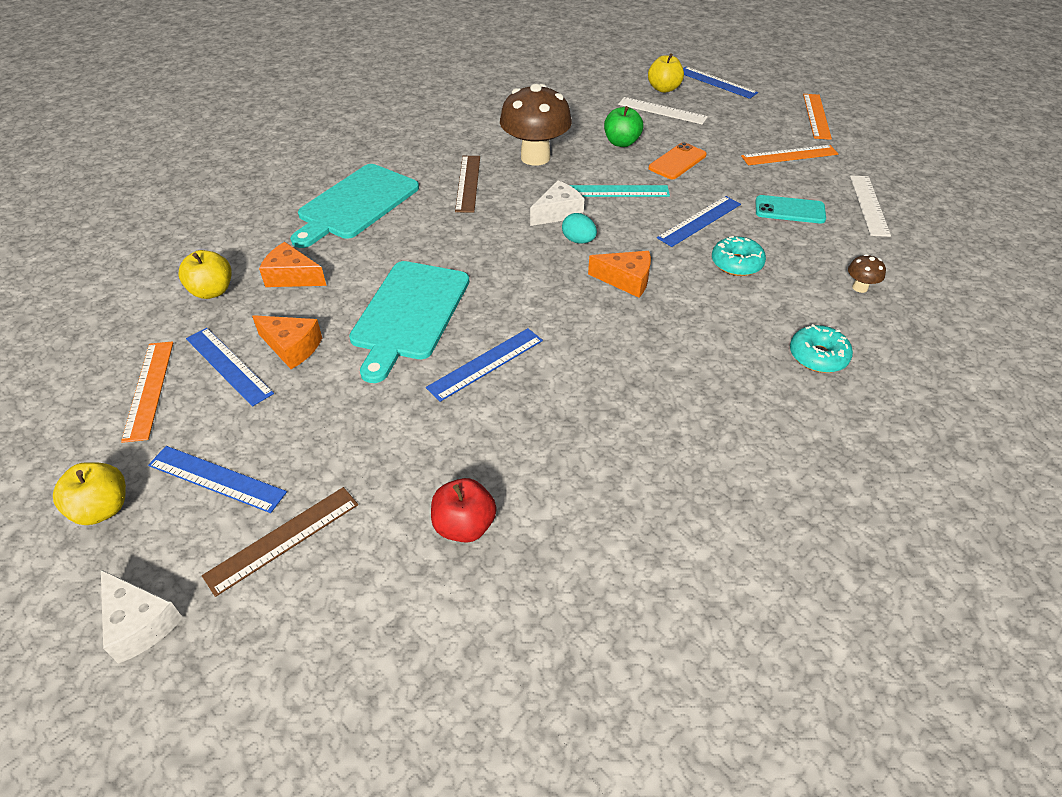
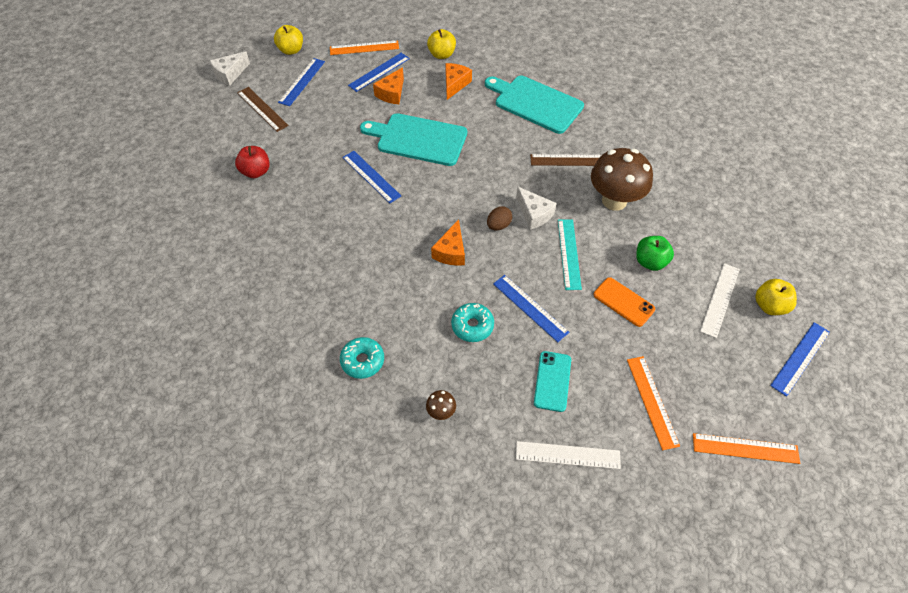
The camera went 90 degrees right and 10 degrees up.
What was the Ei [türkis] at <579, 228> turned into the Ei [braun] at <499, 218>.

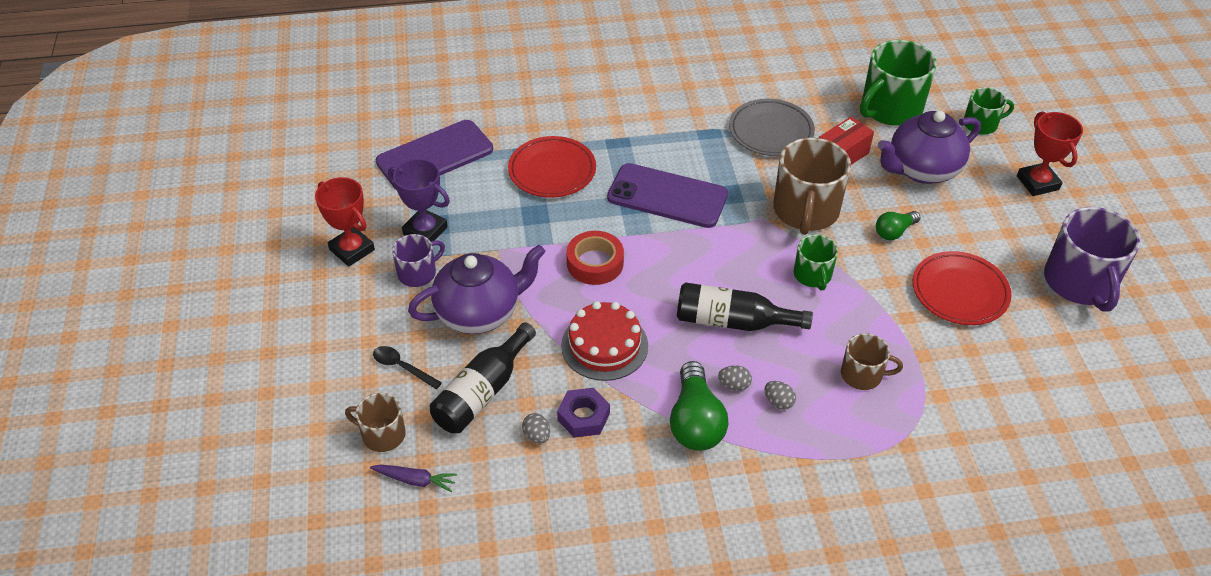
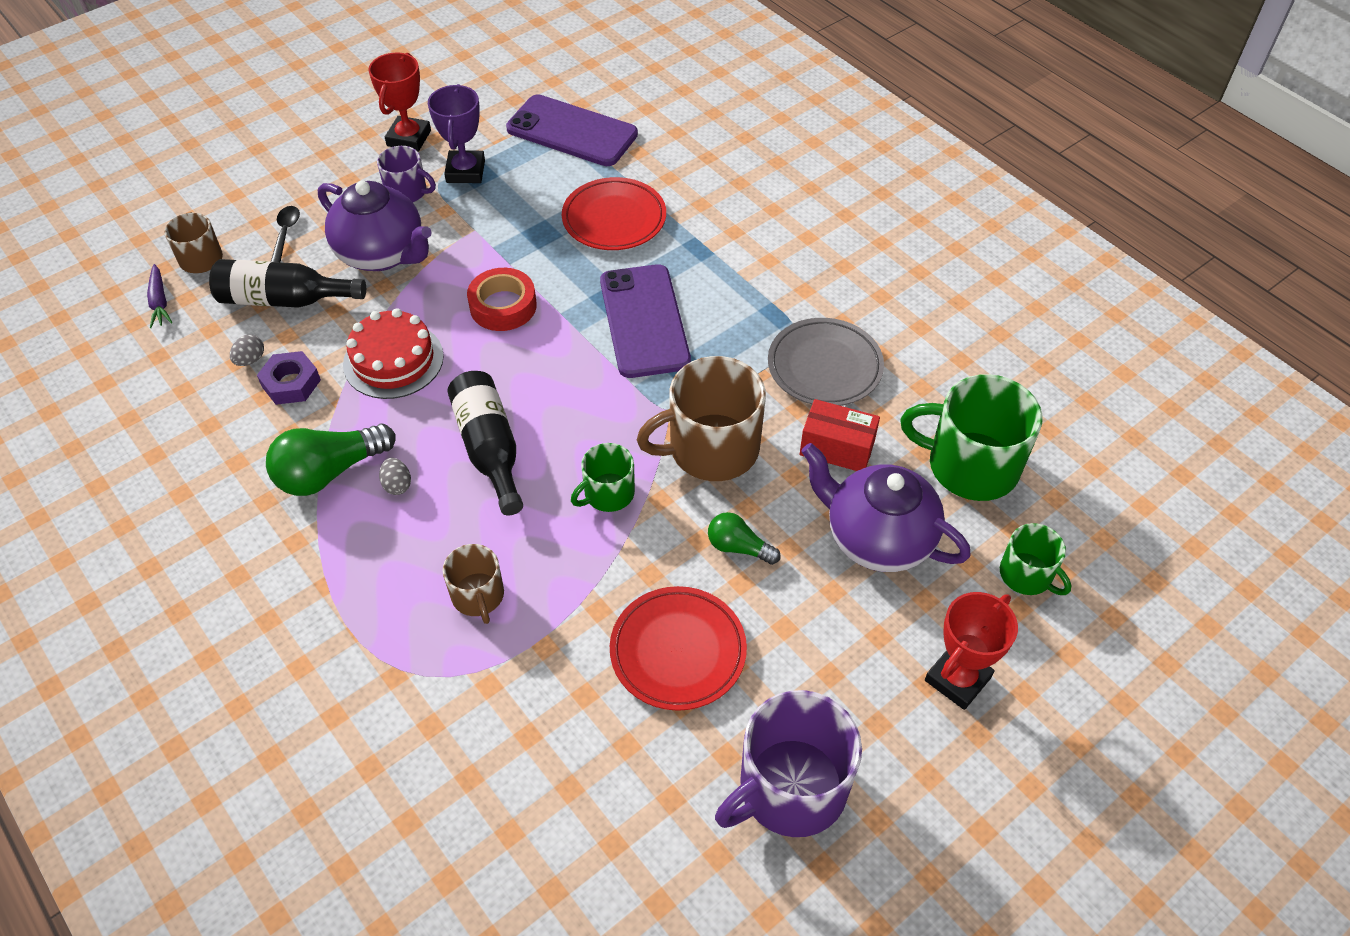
The camera went 60 degrees right and 5 degrees up.
The second view lost the Ei [grau] at <780, 395>.

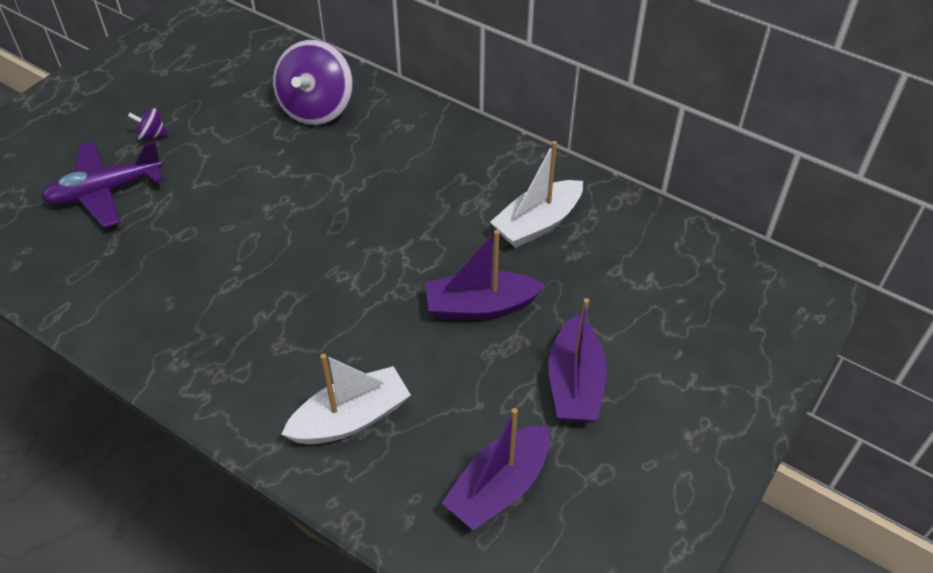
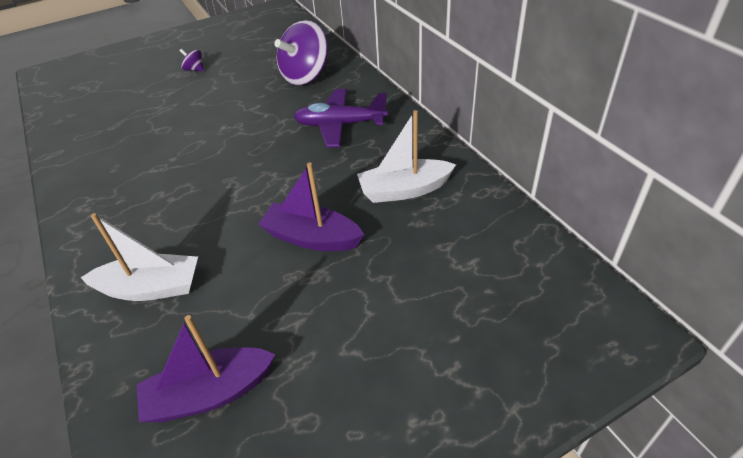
The camera went 30 degrees right and 5 degrees down.
The second view lost the Boot [lila] at <577, 360>.
The Flugzeug [lila] ended up elsewhere, having gone from <102, 184> to <340, 118>.

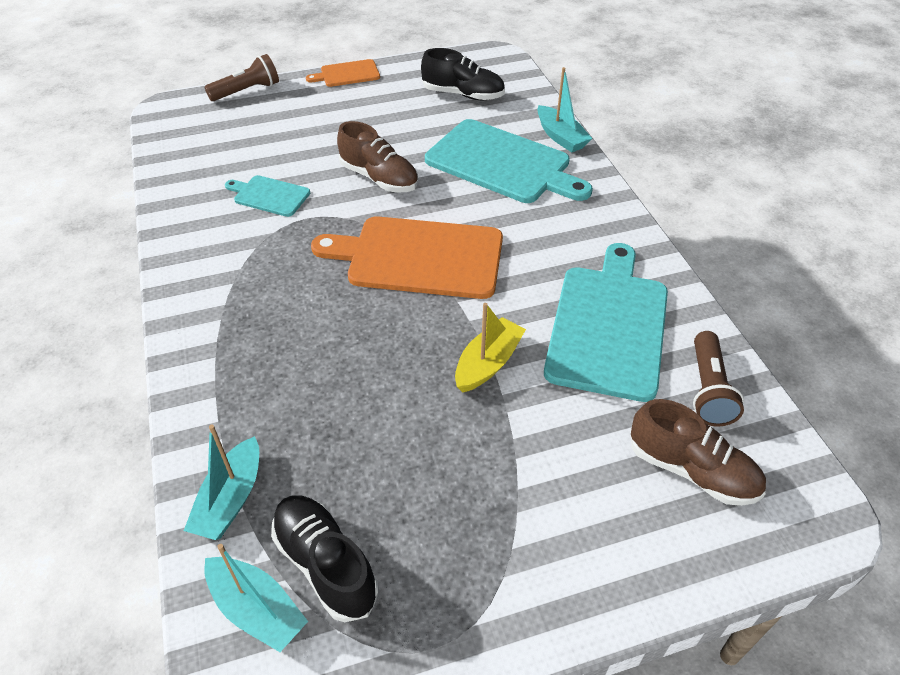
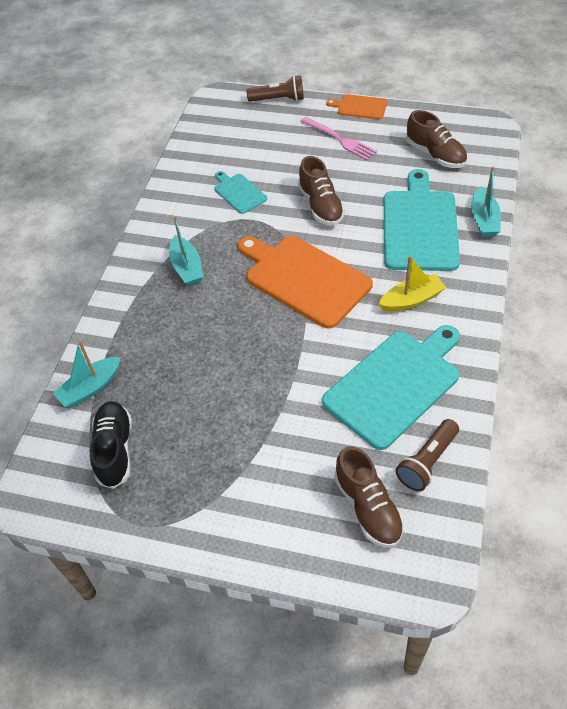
The camera went 35 degrees right and 5 degrees up.
The second view gained the Gabel [rosa] at <338, 138>.
The Boot [türkis] ended up elsewhere, having gone from <256, 598> to <186, 251>.
The Boot [gelb] ended up elsewhere, having gone from <490, 348> to <412, 284>.
What was the Schuh [schwarz] at <463, 74> turned into the Schuh [braun] at <436, 139>.
The Schneidebrett [türkis] at <509, 161> ended up facing another way, 150 degrees counterclockwise from before.

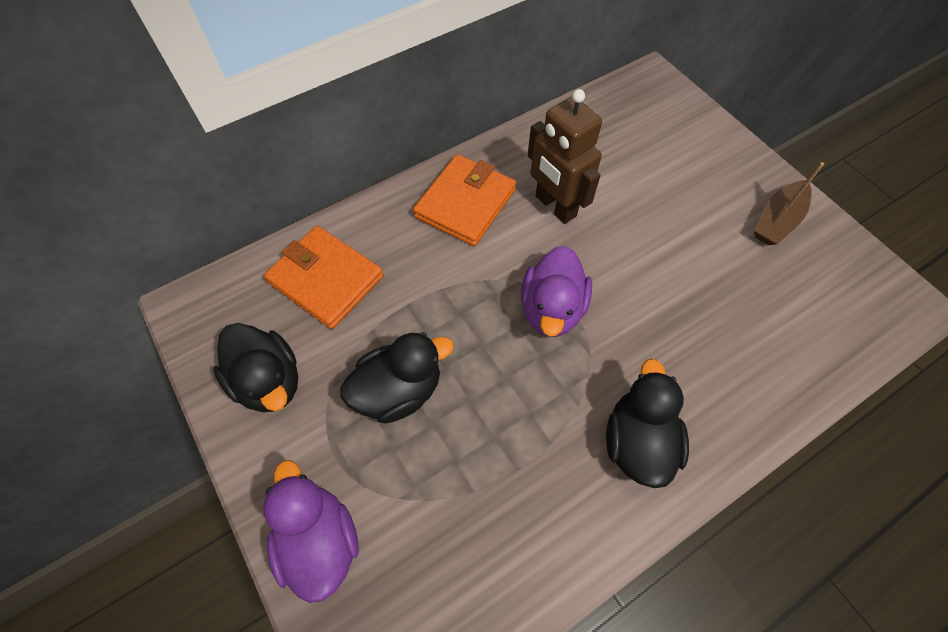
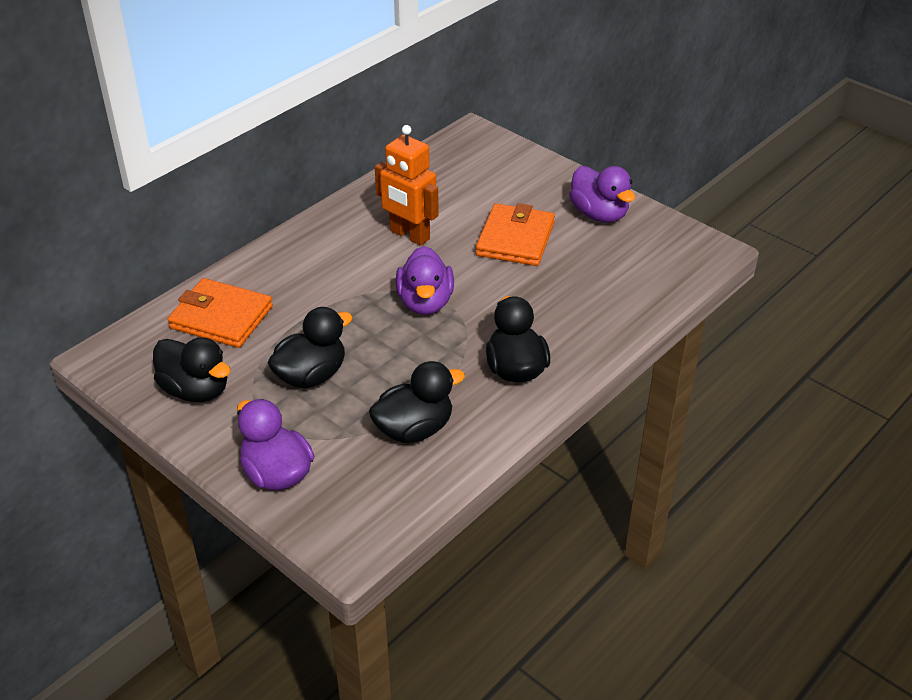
The camera went 15 degrees left and 20 degrees down.
The second view gained the Ente [schwarz] at <417, 402>.
The Geldbörse [orange] ended up elsewhere, having gone from <464, 200> to <515, 234>.
Where the Boot [braun] stood at <789, 203>, the Ente [lila] came to stand at <602, 194>.
What was the Roboter [braun] at <565, 156> turned into the Roboter [orange] at <407, 185>.

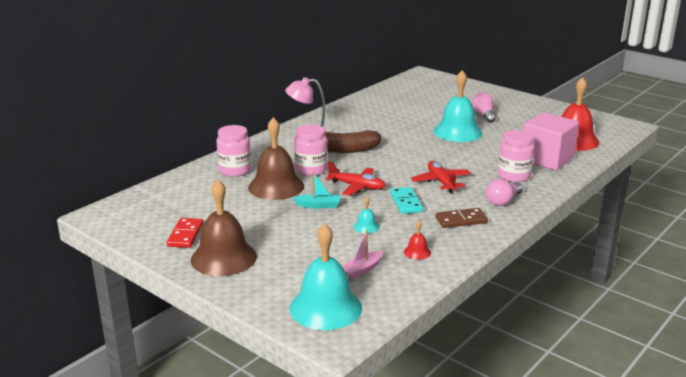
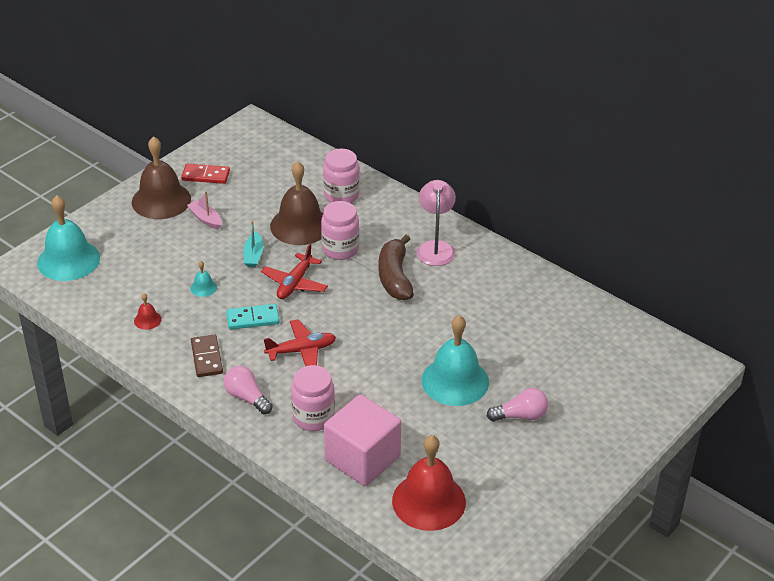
The camera went 90 degrees right and 15 degrees up.
The Boot [rosa] ended up elsewhere, having gone from <362, 254> to <204, 210>.

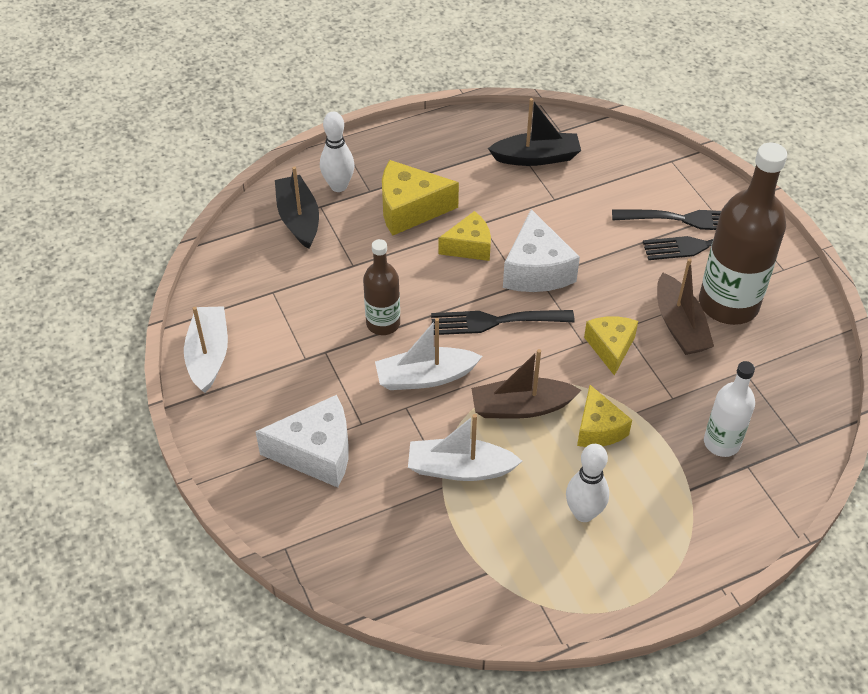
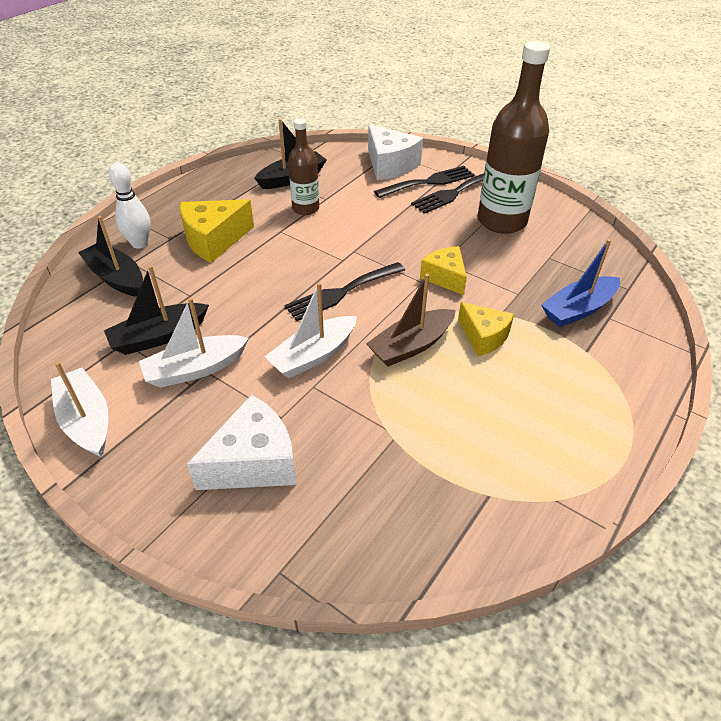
The camera went 30 degrees left and 5 degrees down.
The second view lost the Käse [gelb] at <464, 236>.
The second view lost the Bowlingkegel [weiß] at <587, 483>.
The second view lost the Boot [braun] at <685, 306>.
The second view gained the Boot [schwarz] at <156, 310>.
The Flasche [braun] ended up elsewhere, having gone from <381, 287> to <303, 166>.
The Boot [weiß] ended up elsewhere, having gone from <465, 447> to <194, 343>.
The Käse [weiß] ended up elsewhere, having gone from <541, 250> to <395, 152>.
Where the Flasche [weiß] stood at <729, 409>, the Boot [blau] came to stand at <580, 283>.

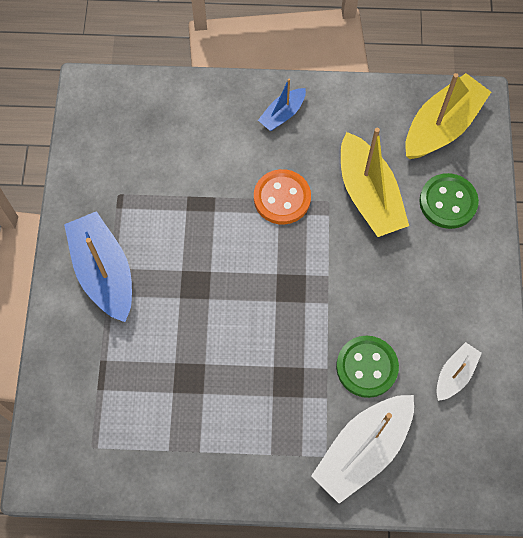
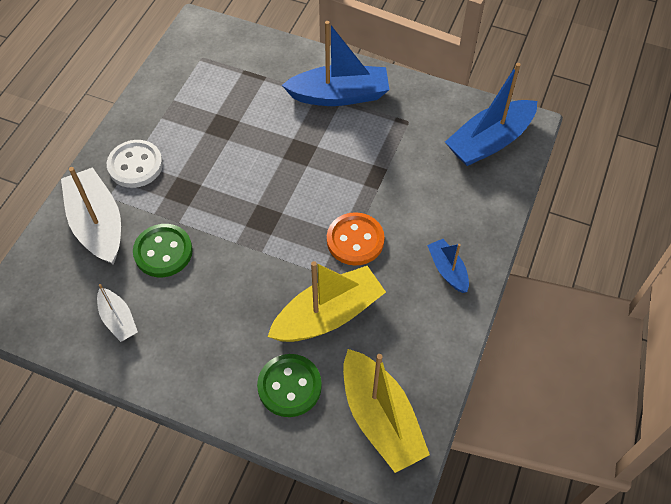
The camera went 110 degrees right and 10 degrees down.
The second view gained the Knopf [weiß] at <135, 164>.
The second view gained the Boot [blau] at <491, 114>.
The Boot [gelb] at <375, 182> ended up facing another way, 150 degrees clockwise from before.

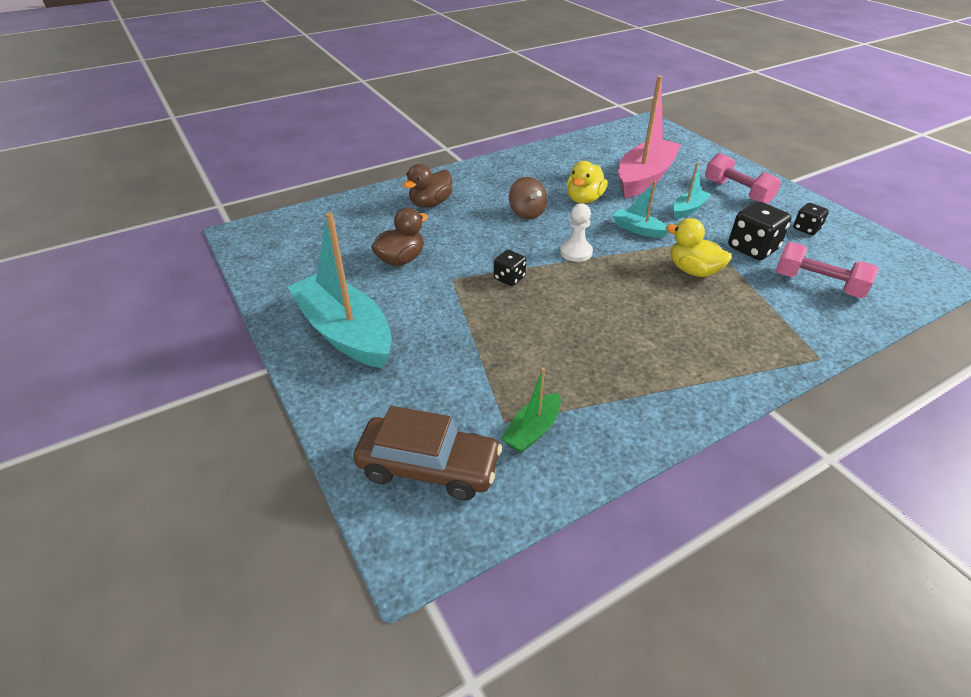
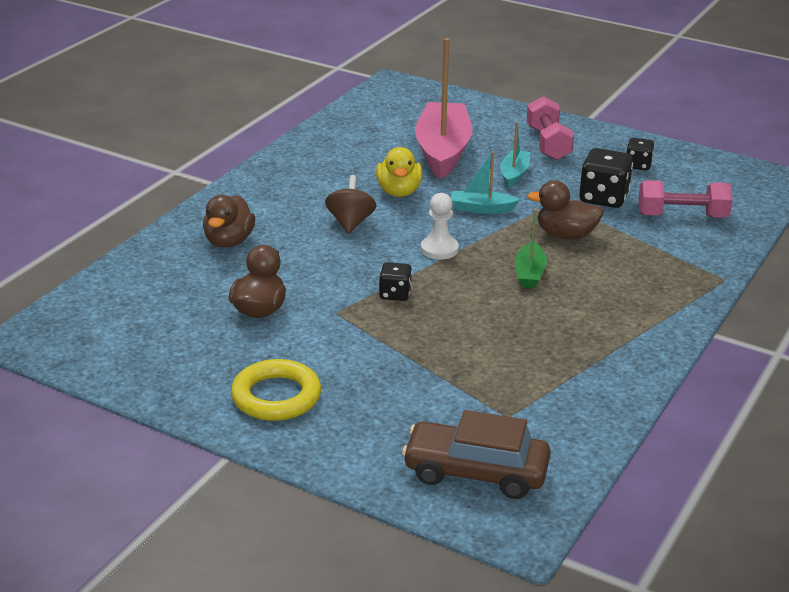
The camera went 30 degrees left and 10 degrees down.
The Boot [grün] ended up elsewhere, having gone from <531, 410> to <531, 248>.
Where the Boot [türkis] stood at <339, 290>, the Ring [gelb] came to stand at <276, 390>.
What was the Ente [gelb] at <699, 247> turned into the Ente [braun] at <565, 209>.
The Auto [braun] at <427, 453> ended up facing another way, 150 degrees counterclockwise from before.
The Kreisel [braun] at <528, 198> ended up facing another way, 120 degrees counterclockwise from before.
The Hantel [rosa] at <743, 178> ended up facing another way, 60 degrees clockwise from before.

